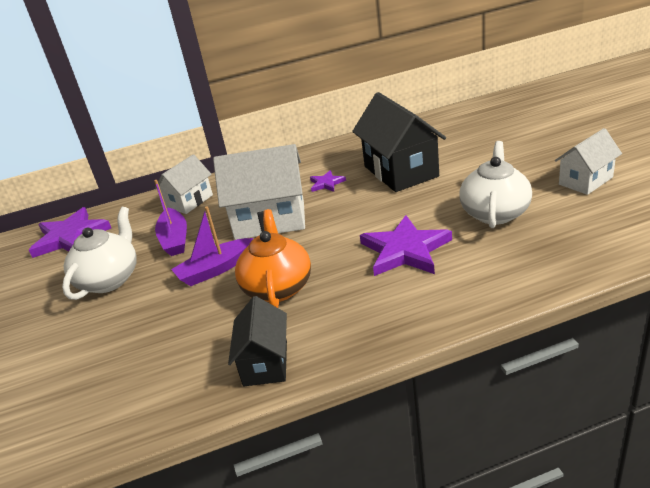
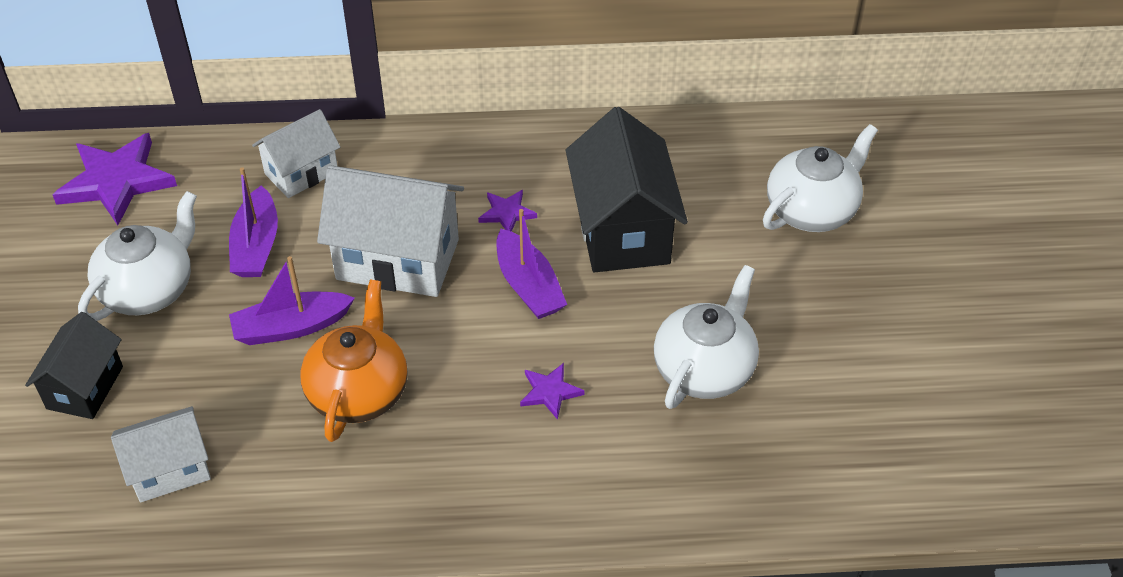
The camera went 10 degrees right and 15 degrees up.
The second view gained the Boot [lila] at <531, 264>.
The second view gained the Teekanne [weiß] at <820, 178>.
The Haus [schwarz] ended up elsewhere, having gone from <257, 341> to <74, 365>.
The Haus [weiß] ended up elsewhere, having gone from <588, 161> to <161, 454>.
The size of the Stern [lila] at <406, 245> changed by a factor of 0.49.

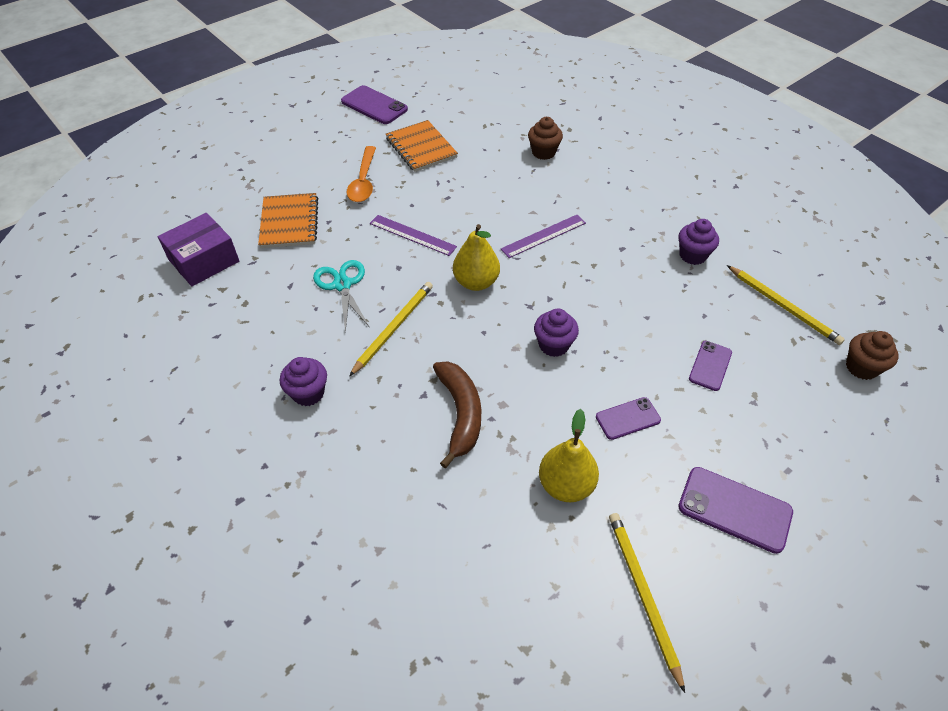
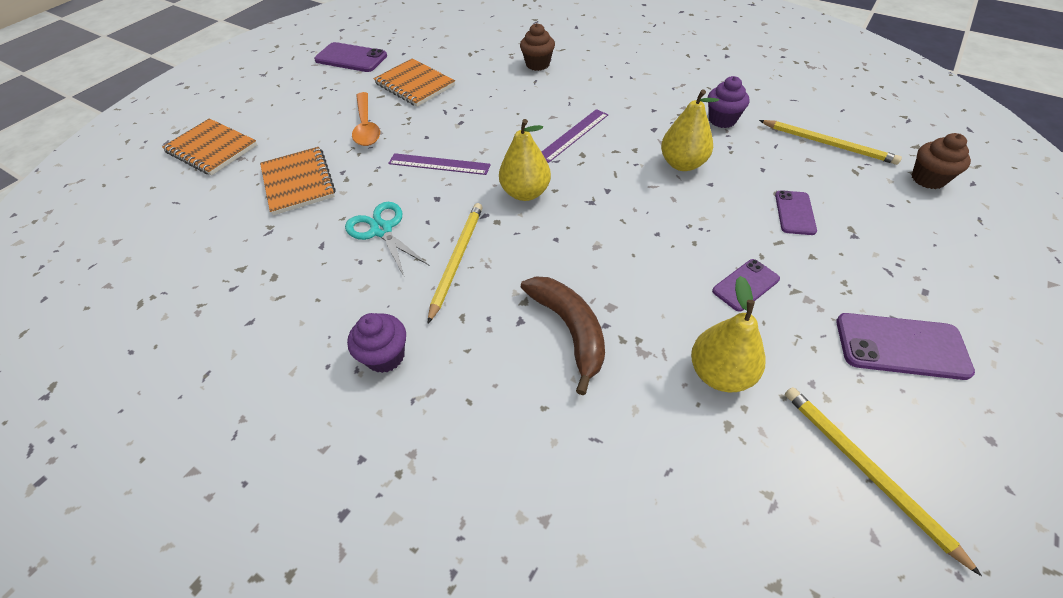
The camera went 15 degrees left and 0 degrees up.
The second view lost the Schachtel [lila] at <198, 249>.
The second view lost the Muffin [lila] at <556, 333>.
The second view gained the Notizbuch [orange] at <209, 147>.
The second view gained the Birne [gelb] at <690, 130>.

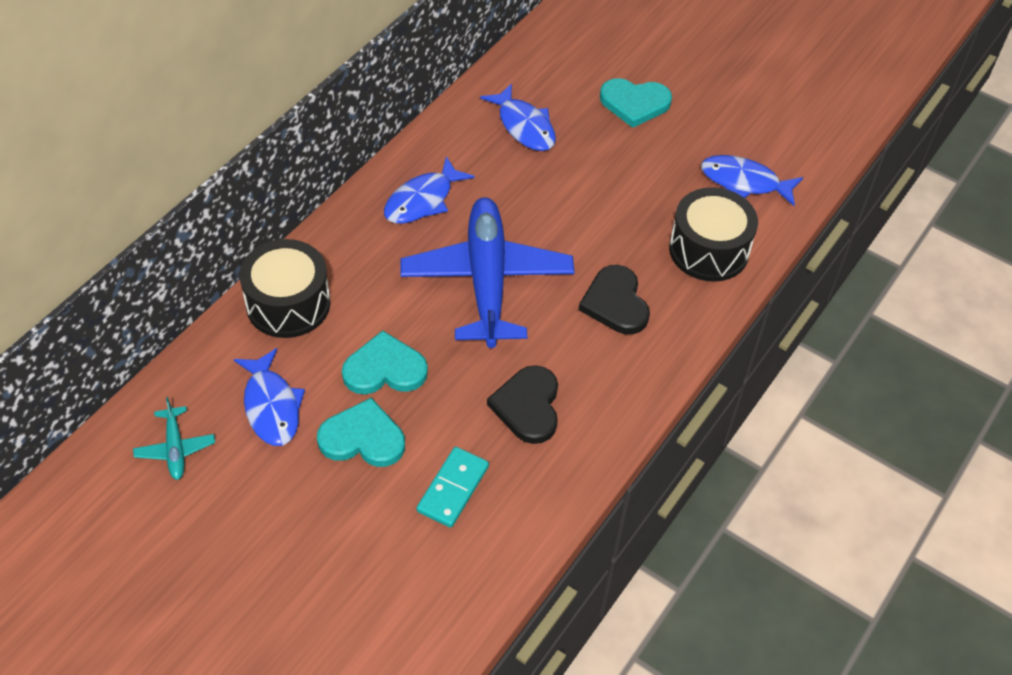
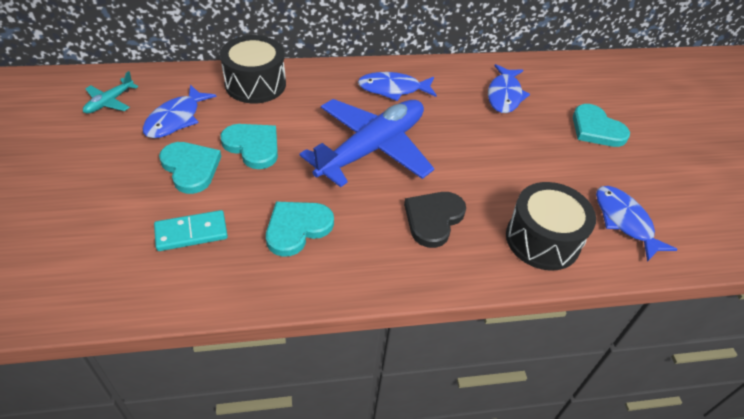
The camera went 45 degrees right and 5 degrees down.
What was the Herz [schwarz] at <522, 404> turned into the Herz [türkis] at <300, 229>.

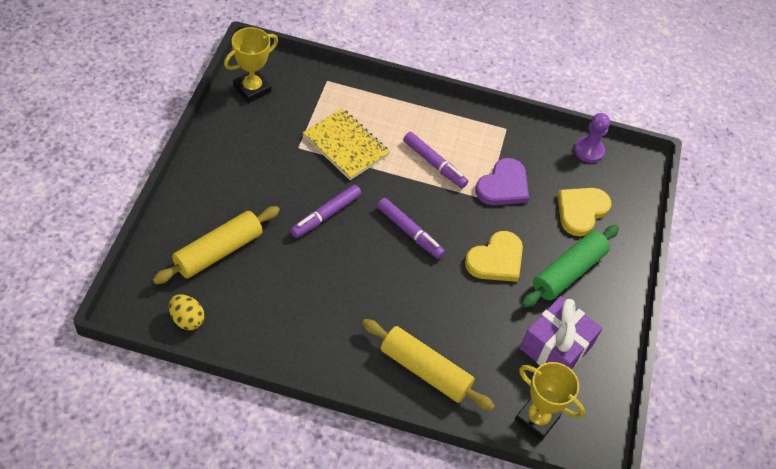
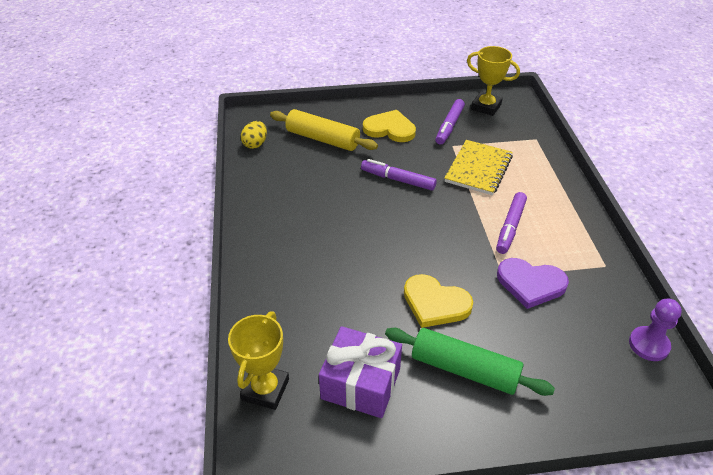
The camera went 75 degrees right and 10 degrees down.
The second view lost the Nudelholz [gelb] at <428, 365>.
The Filzstift [lila] ended up elsewhere, having gone from <411, 228> to <450, 122>.
The Herz [gelb] ended up elsewhere, having gone from <584, 212> to <389, 126>.

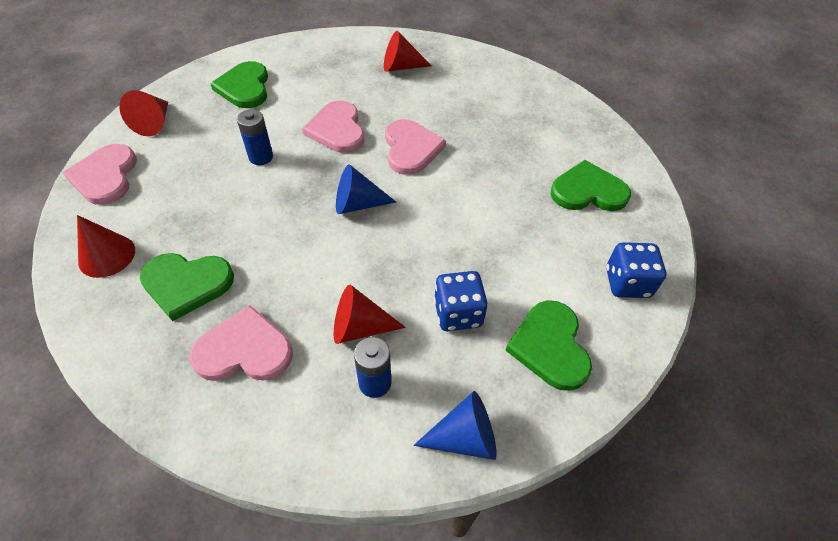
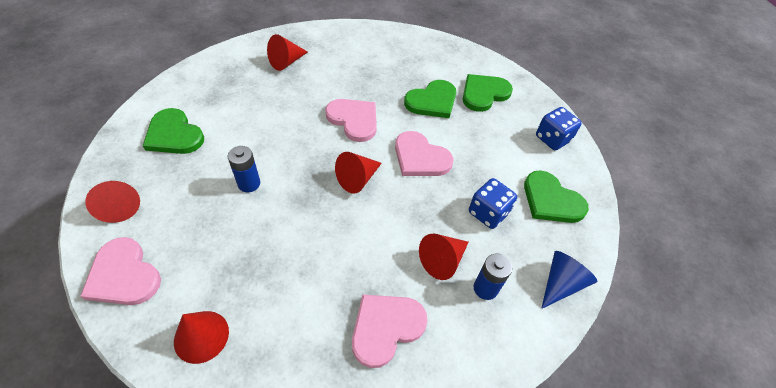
The camera went 40 degrees left and 0 degrees up.
The Herz [grün] ended up elsewhere, having gone from <187, 287> to <430, 99>.
The Herz [rosa] ended up elsewhere, having gone from <333, 127> to <424, 153>.
What was the Kegel [blau] at <366, 189> turned into the Kegel [rot] at <358, 173>.

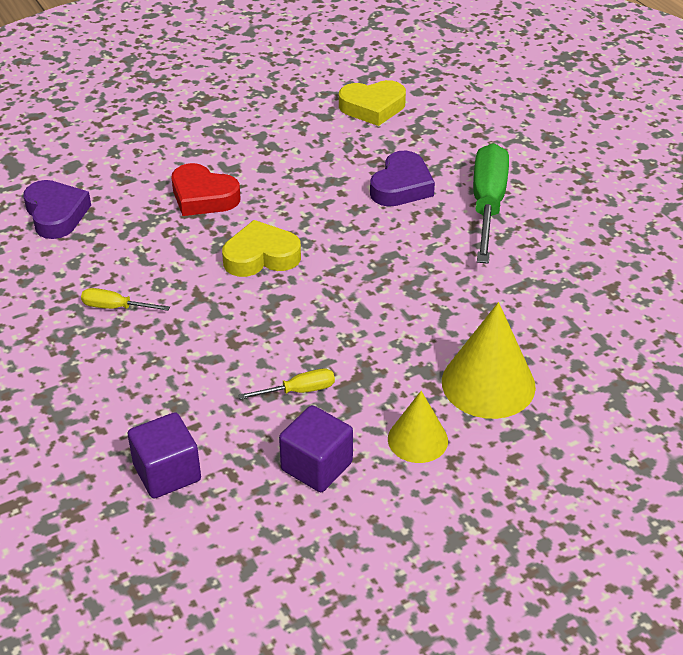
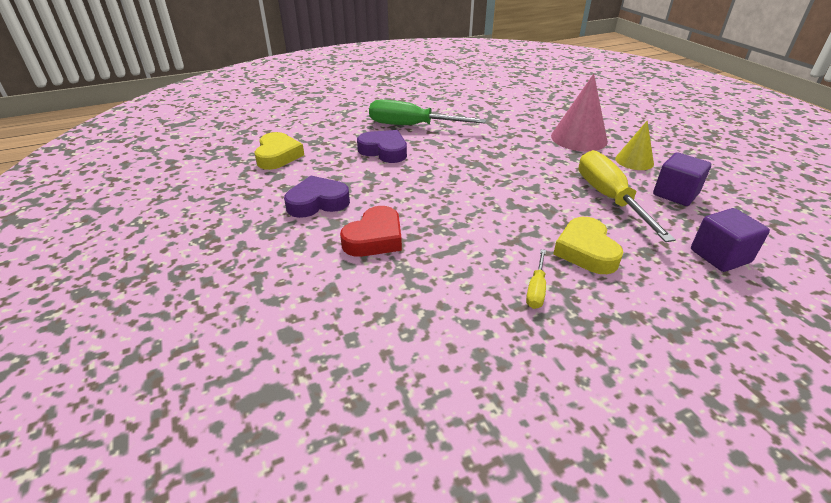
The camera went 85 degrees left and 5 degrees down.
The Herz [lila] ended up elsewhere, having gone from <57, 209> to <317, 197>.
The Herz [gelb] ended up elsewhere, having gone from <261, 248> to <588, 245>.
What was the Kegel [gelb] at <489, 360> turned into the Kegel [rosa] at <579, 112>.
The size of the Schraubenzieher [gelb] at <286, 384> changed by a factor of 2.14.

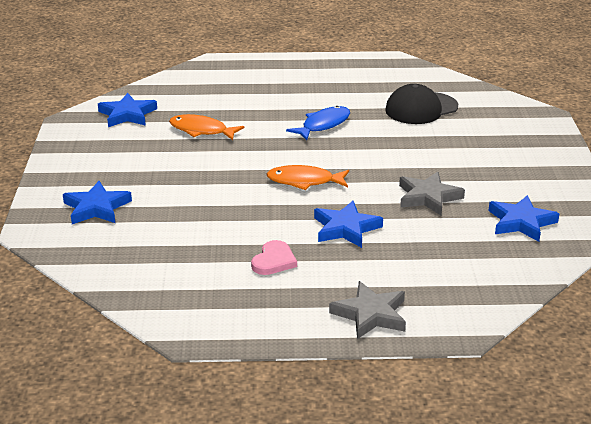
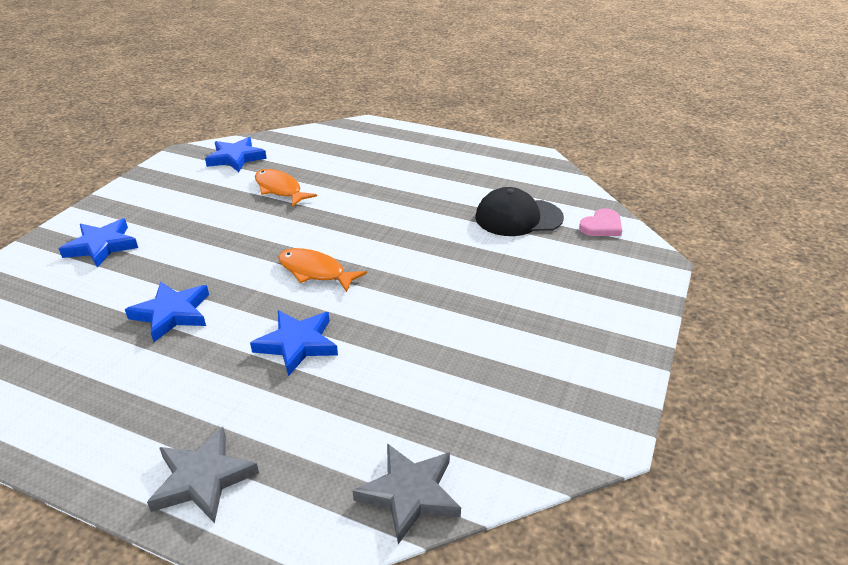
The camera went 25 degrees right and 5 degrees up.
The second view lost the Fisch [blau] at <318, 123>.
The Herz [rosa] ended up elsewhere, having gone from <274, 257> to <600, 222>.
The Stern [grau] ended up elsewhere, having gone from <432, 193> to <407, 493>.
The Stern [blau] ended up elsewhere, having gone from <523, 218> to <167, 312>.

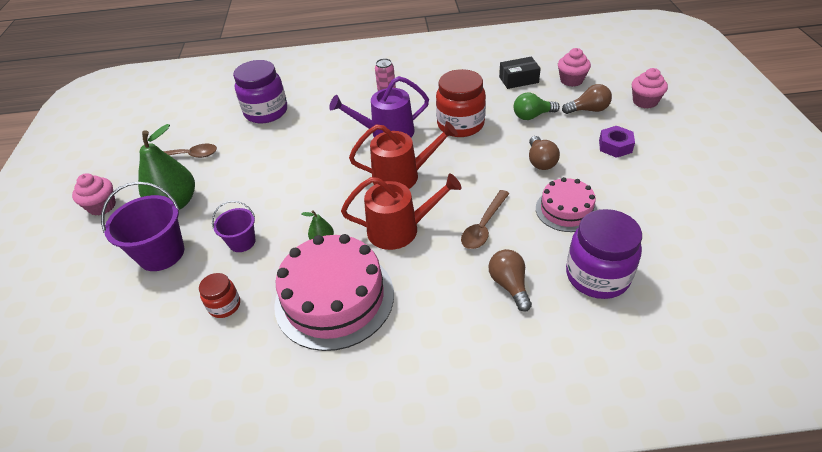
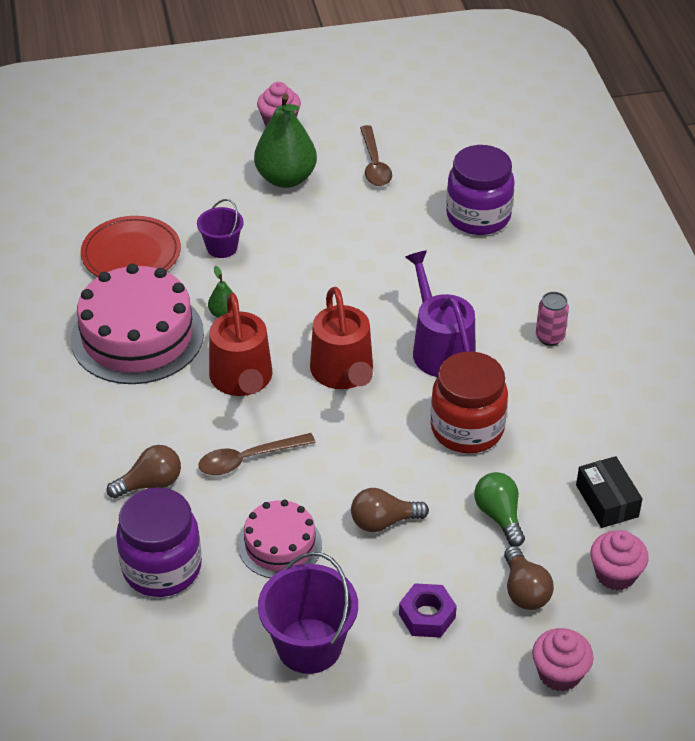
The camera went 80 degrees right and 0 degrees up.
The Eimer [lila] ended up elsewhere, having gone from <142, 226> to <308, 613>.
Where the Einmachglas [rot] stood at <219, 295>, the Teller [rot] came to stand at <131, 246>.
The Löffel [braun] at <485, 219> ended up facing another way, 45 degrees counterclockwise from before.

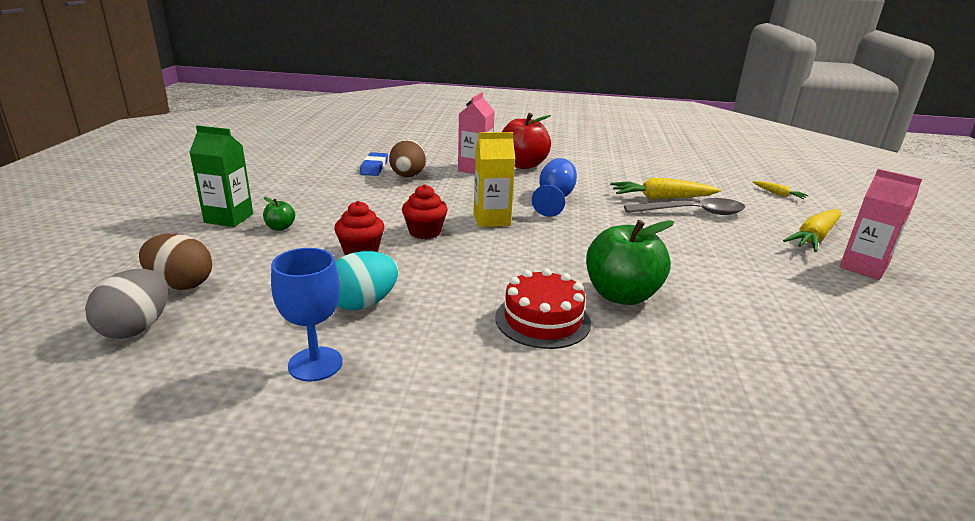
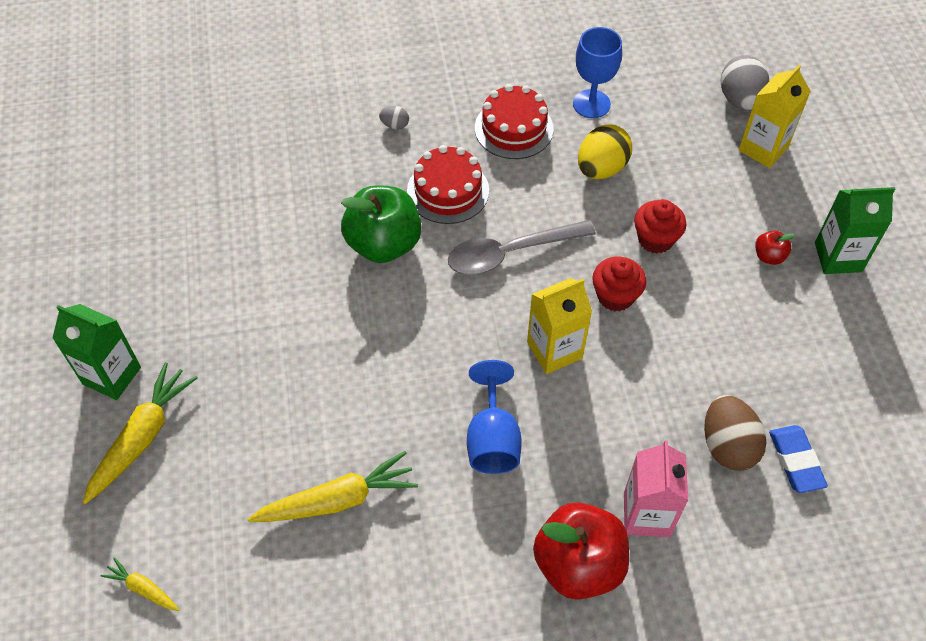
The camera went 165 degrees right and 30 degrees up.
The second view gained the Ei [grau] at <394, 117>.
The second view gained the Kuchen [rot] at <514, 121>.
The Löffel [grau] ended up elsewhere, having gone from <684, 206> to <522, 247>.
Where the Ei [braun] stood at <175, 261>, the Getränkekarton [gelb] came to stand at <775, 116>.
What was the Apfel [grün] at <279, 214> turned into the Apfel [rot] at <775, 248>.
What was the Ei [türkis] at <366, 281> turned into the Ei [gelb] at <605, 151>.
What was the Getränkekarton [rosa] at <880, 224> turned into the Getränkekarton [grün] at <96, 352>.

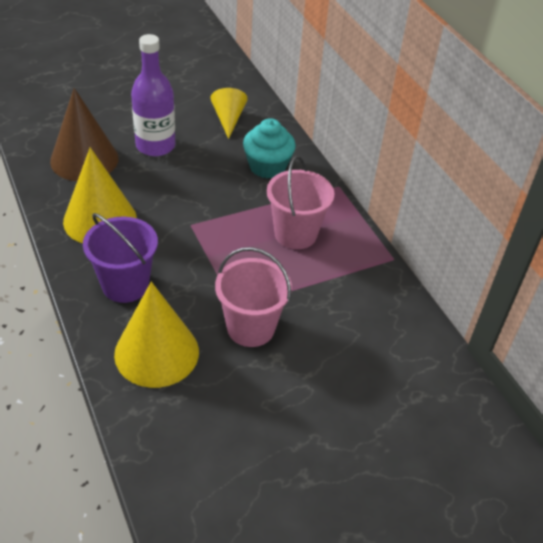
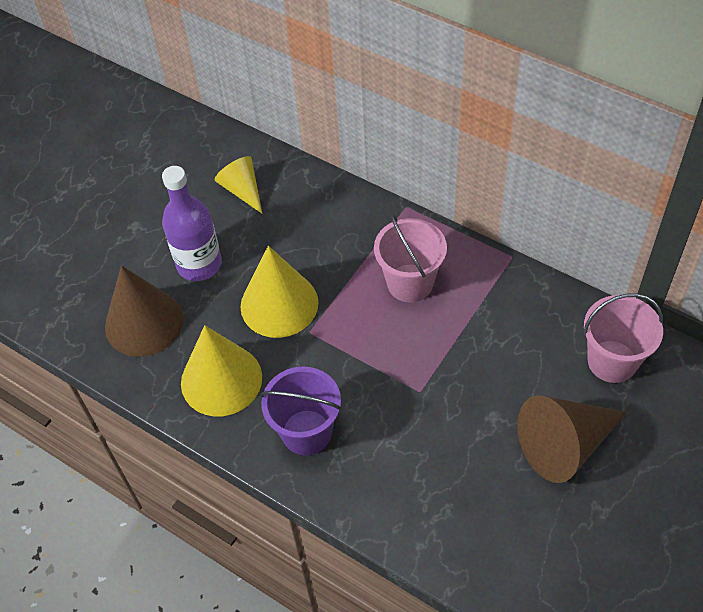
The camera went 25 degrees left and 10 degrees up.
The second view lost the Muffin [türkis] at <269, 148>.
The second view gained the Kegel [braun] at <572, 439>.
The Kegel [gelb] ended up elsewhere, having gone from <156, 335> to <279, 292>.
The Eimer [rosa] ended up elsewhere, having gone from <253, 297> to <623, 338>.

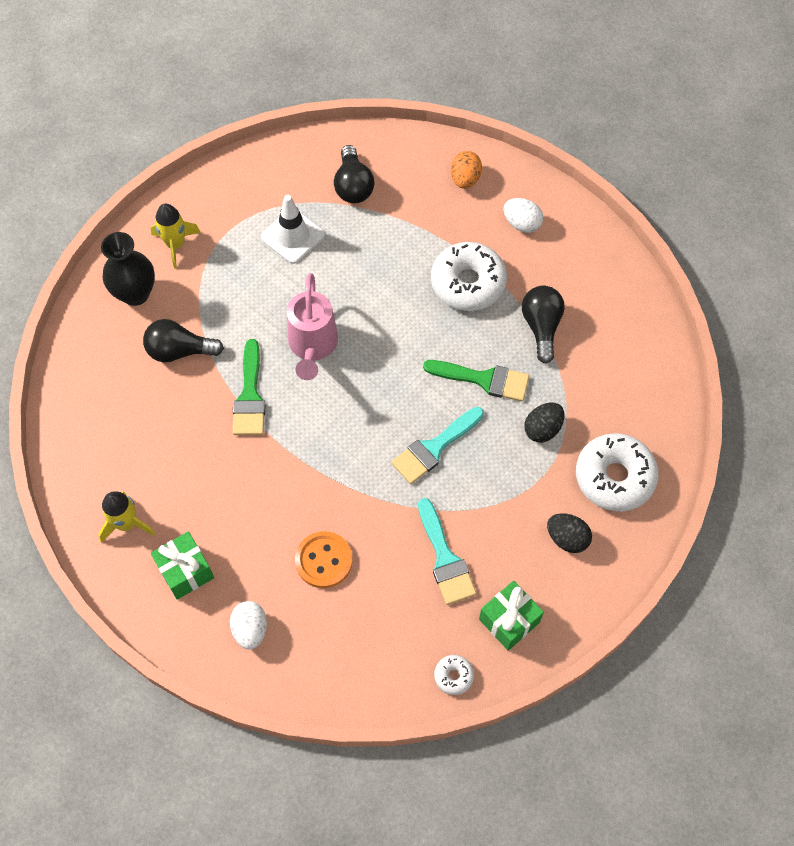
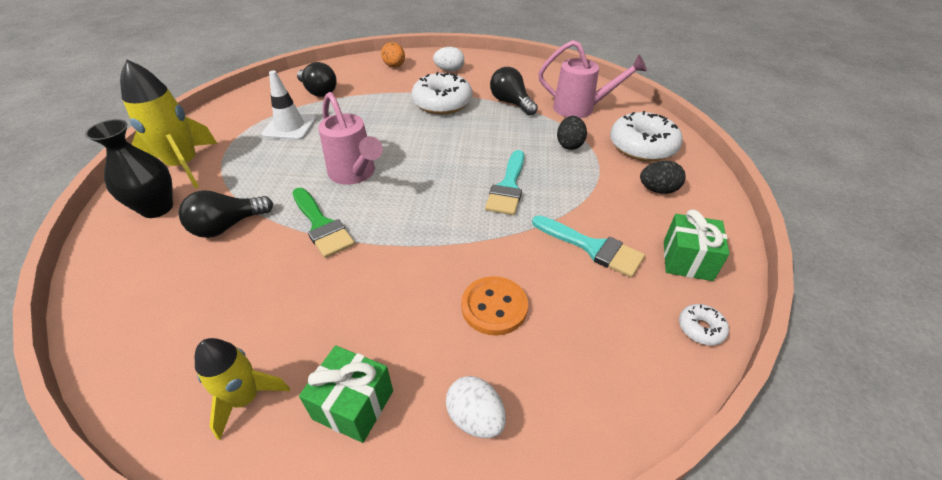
The camera went 35 degrees left and 20 degrees down.
The second view lost the Pinsel [grün] at <476, 380>.
The second view gained the Gießkanne [rosa] at <592, 79>.
The size of the Rakete [gelb] at <176, 236> changed by a factor of 1.63.

